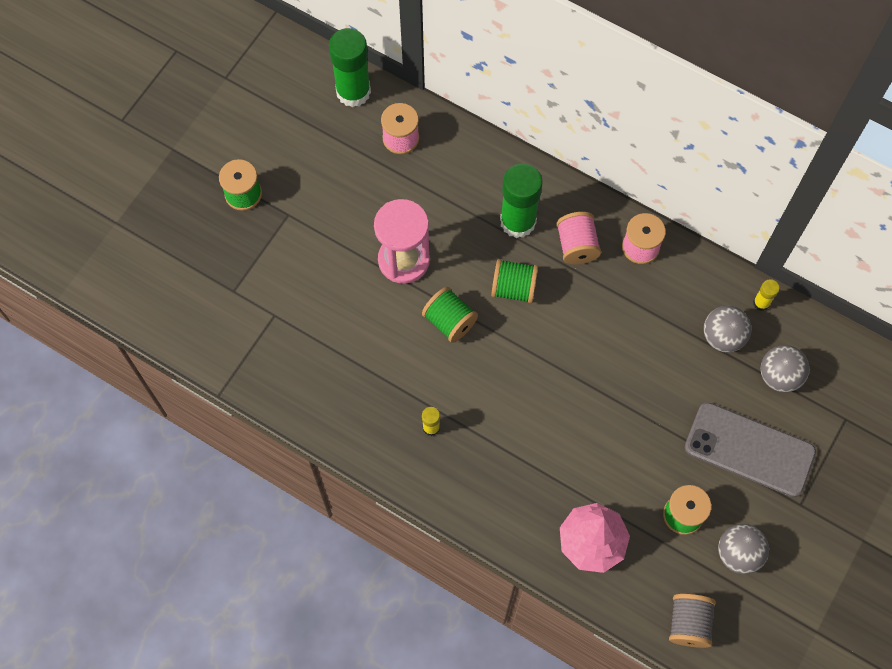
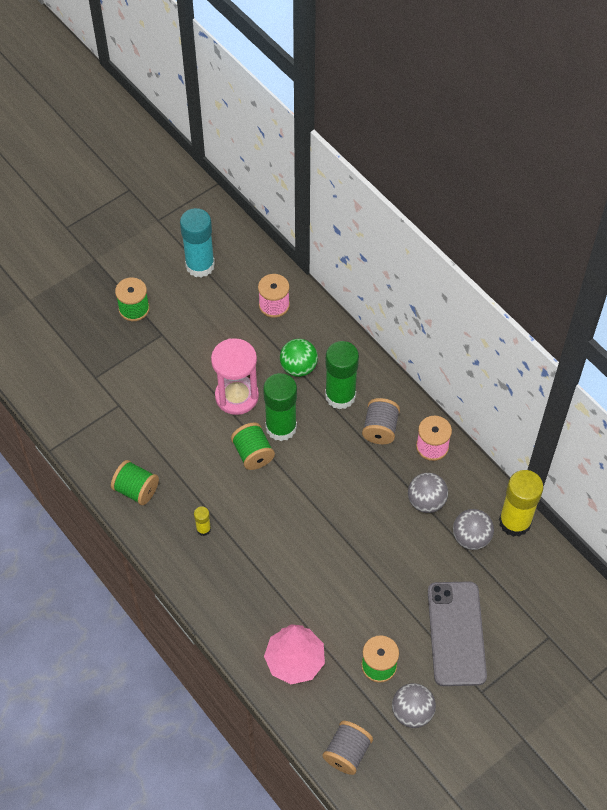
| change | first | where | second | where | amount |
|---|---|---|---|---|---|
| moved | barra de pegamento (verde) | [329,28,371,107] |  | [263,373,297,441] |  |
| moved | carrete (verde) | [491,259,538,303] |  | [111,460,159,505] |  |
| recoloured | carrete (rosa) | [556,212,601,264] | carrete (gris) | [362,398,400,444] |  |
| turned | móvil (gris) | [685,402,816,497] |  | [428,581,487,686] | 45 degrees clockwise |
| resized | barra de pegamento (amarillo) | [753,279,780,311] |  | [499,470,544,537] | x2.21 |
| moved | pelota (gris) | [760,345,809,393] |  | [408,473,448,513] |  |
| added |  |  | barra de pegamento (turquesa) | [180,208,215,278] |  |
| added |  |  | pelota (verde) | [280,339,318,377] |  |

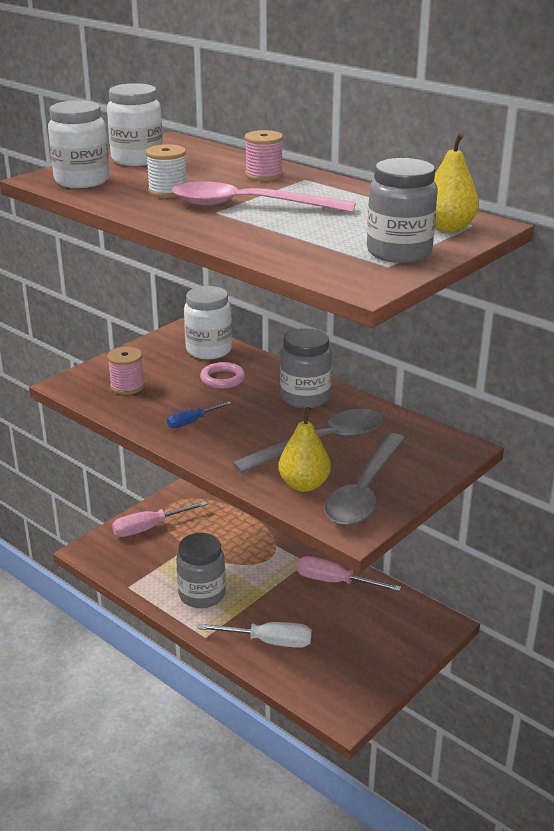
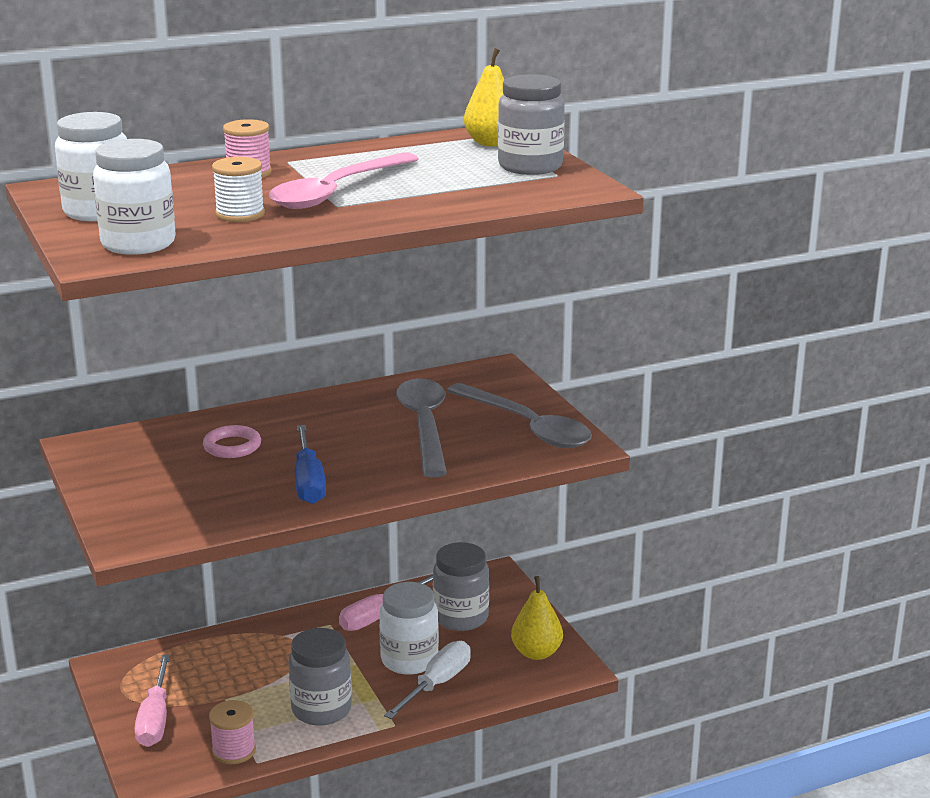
| change | first | where | second | where | amount |
|---|---|---|---|---|---|
| moved | carrete (rosa) | [107,347,145,395] |  | [209,700,256,764] |  |
| resized | destornillador (azul) | [167,401,232,428] |  | [295,425,326,504] | x1.67 |
| moved | tarro (blanco) | [184,286,232,359] |  | [379,582,439,675] |  |
| moved | pera (amarillo) | [278,407,331,492] |  | [511,576,563,660] |  |
| moved | tarro (gris) | [280,328,332,409] |  | [433,542,489,631] |  |

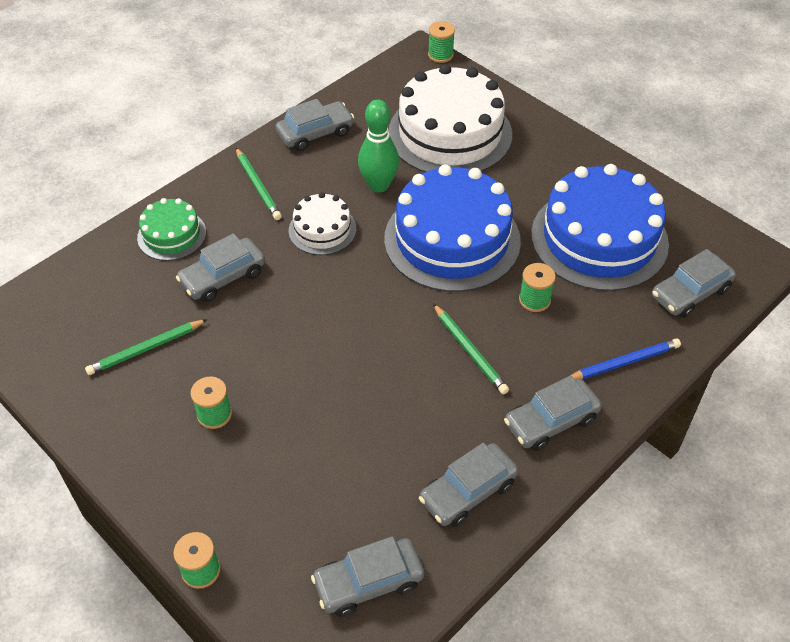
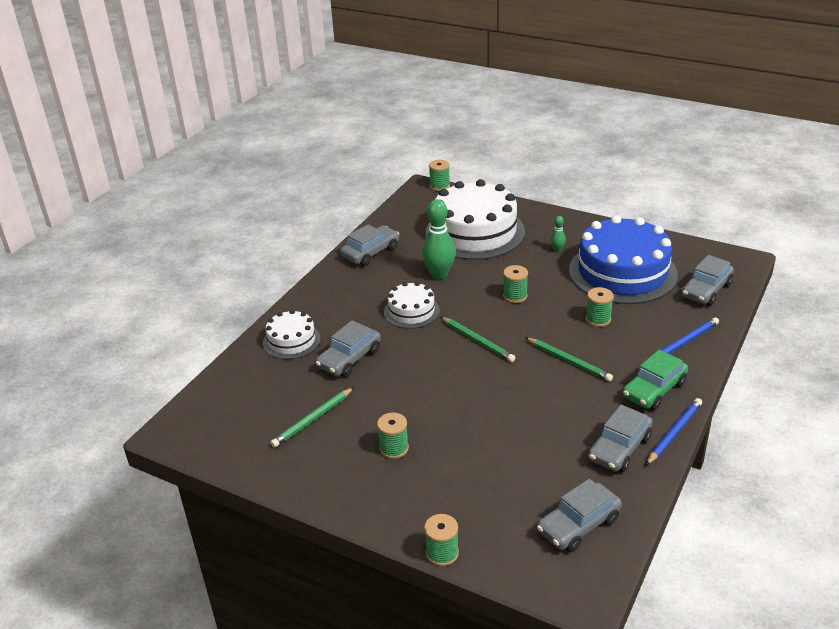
| change | first | where | second | where | amount |
|---|---|---|---|---|---|
| recoloured | tarta (verde) | [137,198,206,261] | tarta (blanco) | [263,310,321,359] |  |
| moved | lápiz (verde) | [236,148,282,220] |  | [441,317,515,362] |  |
| replaced | tarta (azul) | [384,164,521,292] | carrete (verde) | [503,265,528,303] |  |
| recoloured | coche (gris) | [504,376,602,451] | coche (verde) | [623,350,688,410] |  |
| added |  |  | bolo (verde) | [550,216,566,252] |  |
| added |  |  | lápiz (azul) | [646,398,702,465] |  |

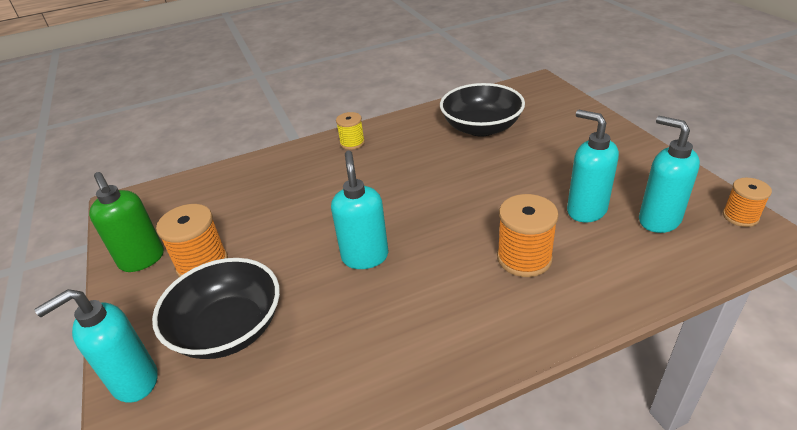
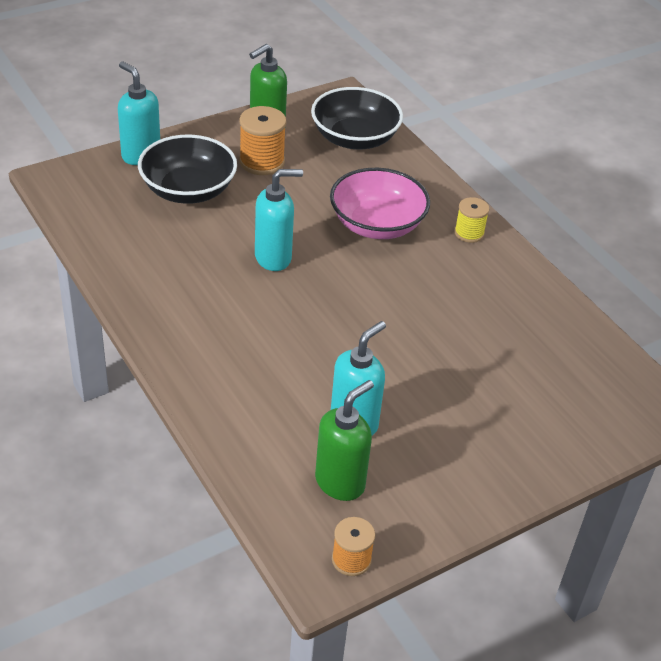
| change | first | where | second | where | amount |
|---|---|---|---|---|---|
| moved | cuenco (negro) | [440,83,525,137] |  | [311,87,403,149] |  |
| removed | carrete (naranja) | [497,194,559,277] |  |  |  |
| recoloured | dispensador de jabón (turquesa) | [639,116,700,233] | dispensador de jabón (verde) | [315,380,374,501] |  |
| added |  |  | cuenco (rosa) | [330,168,430,239] |  |

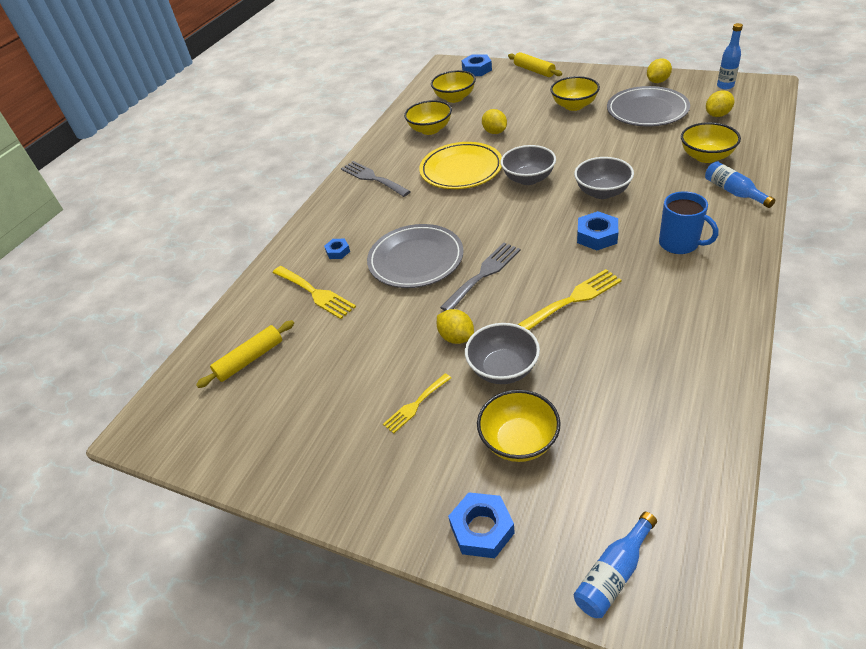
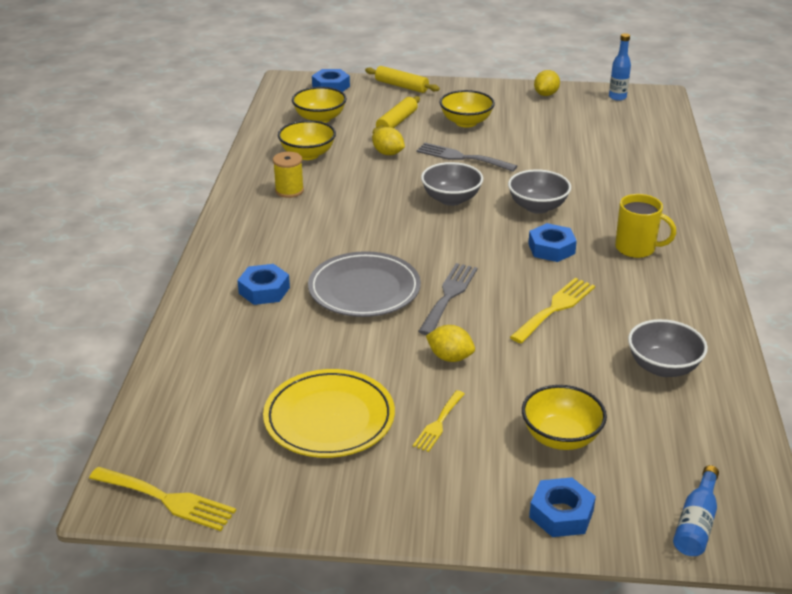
| change | first | where | second | where | amount |
|---|---|---|---|---|---|
| moved | rodillo (amarillo) | [196,320,294,388] |  | [373,96,420,134] |  |
| moved | tenedor (amarillo) | [273,266,356,319] |  | [89,467,236,531] |  |
| resized | tuerca (azul) | [324,239,350,259] |  | [237,264,290,305] | x1.68 |
| moved | tenedor (gris) | [341,161,411,197] |  | [416,143,517,172] |  |
| moved | plato (amarillo) | [419,142,502,189] |  | [263,369,395,458] |  |
| moved | cuenco (gris) | [465,323,540,384] |  | [628,319,708,377] |  |
| removed | plato (gris) | [607,86,690,127] |  |  |  |
| recoloured | taza (azul) | [659,191,719,254] | taza (amarillo) | [615,194,676,258] |  |
| removed | cuenco (amarillo) | [681,122,741,163] |  |  |  |
| removed | botella (azul) | [705,162,775,208] |  |  |  |
| removed | limón (amarillo) | [706,90,734,117] |  |  |  |
| added |  |  | carrete (amarillo) | [273,152,304,198] |  |

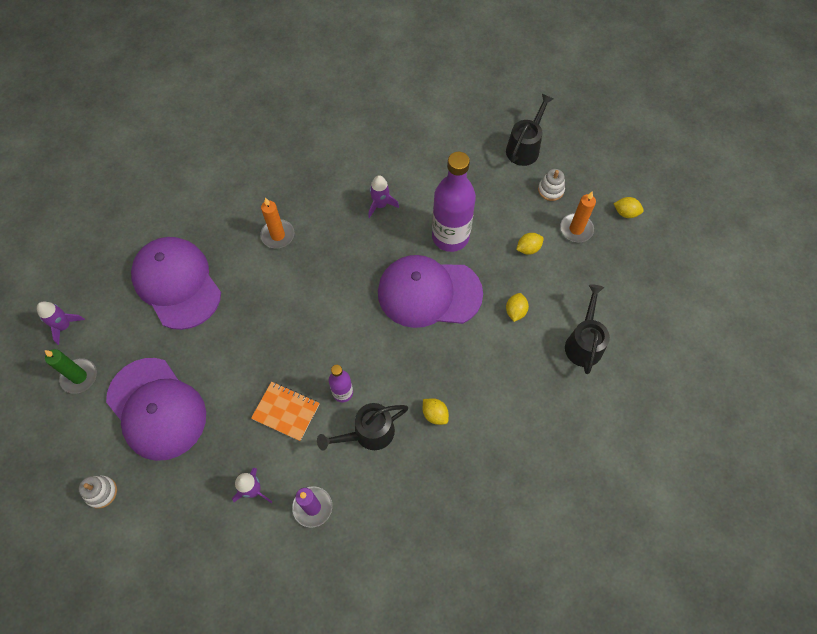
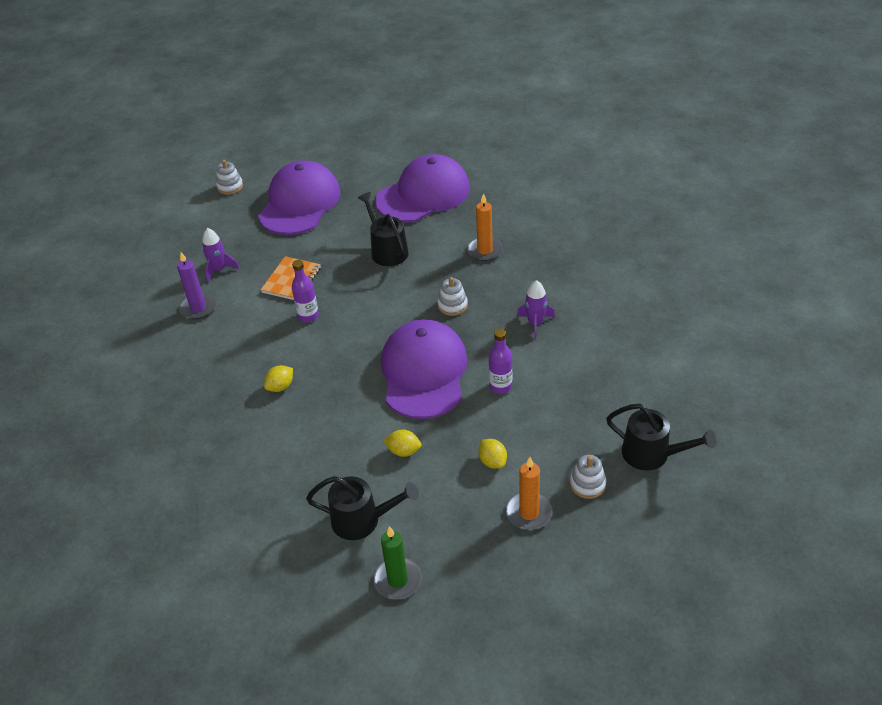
| change | first | where | second | where | amount |
|---|---|---|---|---|---|
| removed | cohete (morado) | [37,302,85,345] |  |  |  |
| moved | vela (verde) | [45,349,97,394] |  | [374,526,422,600] |  |
| turned | gorra (morado) | [106,358,206,461] |  | [258,160,341,235] | 150 degrees clockwise |
| moved | regadera (negro) | [317,403,408,451] |  | [358,192,409,266] |  |
| resized | botella (morado) | [432,152,476,252] |  | [489,329,512,394] | x0.50 |
| removed | limón (amarillo) | [614,197,644,218] |  |  |  |
| added |  |  | juguete apilable (blanco) | [438,277,468,316] |  |

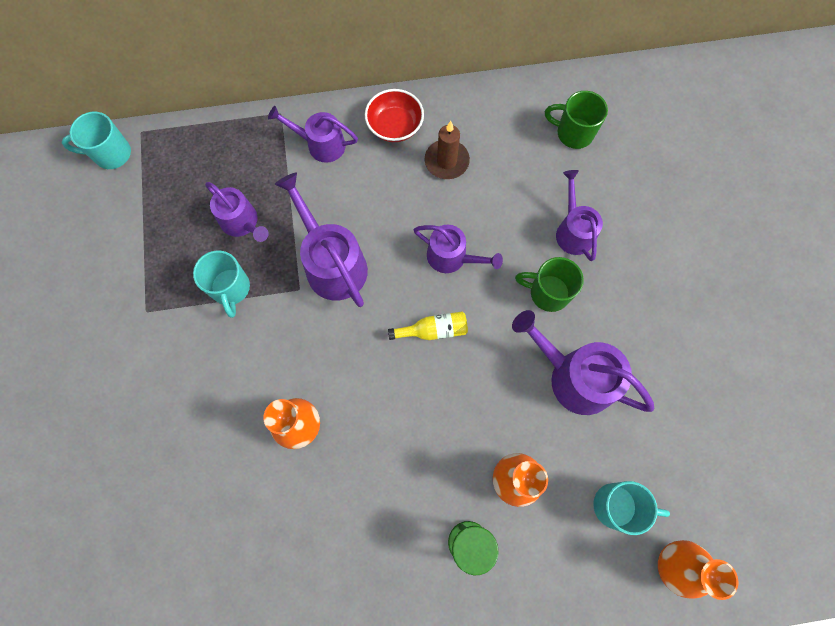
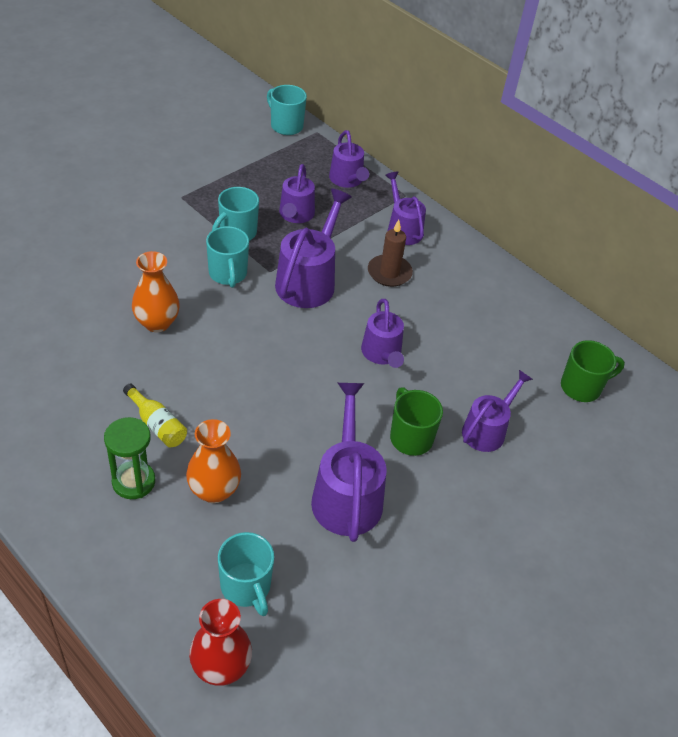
| change | first | where | second | where | amount |
|---|---|---|---|---|---|
| removed | cuenco (rojo) | [365,89,424,142] |  |  |  |
| moved | botella (amarillo) | [388,311,468,340] |  | [123,384,187,447] |  |
| moved | vela (marrón) | [425,121,470,179] |  | [368,220,413,287] |  |
| turned | taza (verde) | [545,91,608,149] |  | [561,340,625,402] | 90 degrees clockwise |
| recoloured | florero (naranja) | [658,540,738,600] | florero (rojo) | [189,599,252,686] |  |
| added |  |  | taza (turquesa) | [206,226,249,288] |  |
| added |  |  | regadera (morado) | [329,130,369,188] |  |

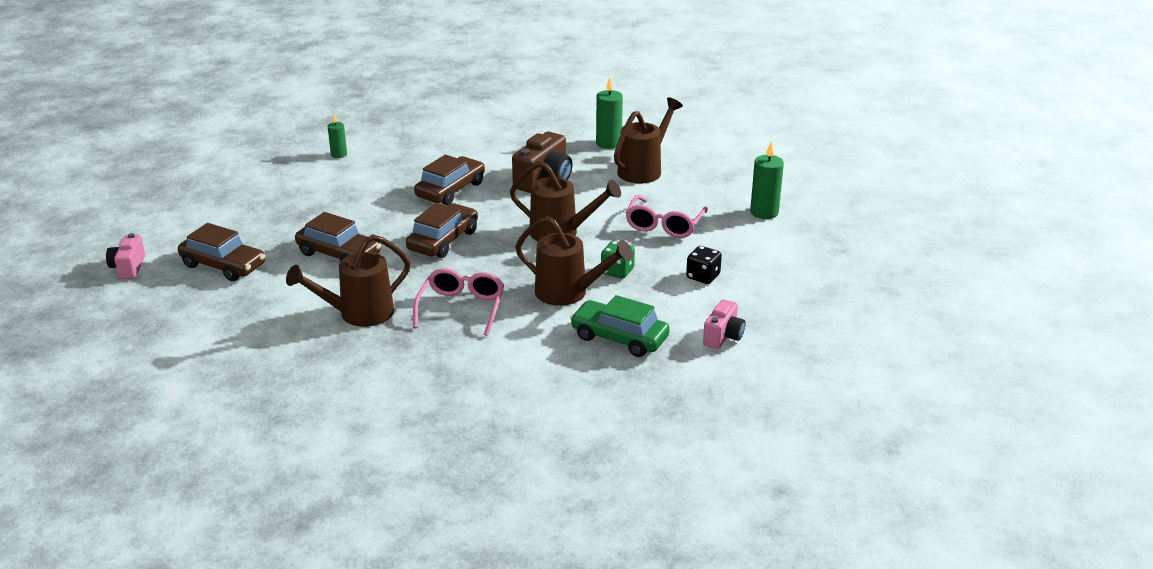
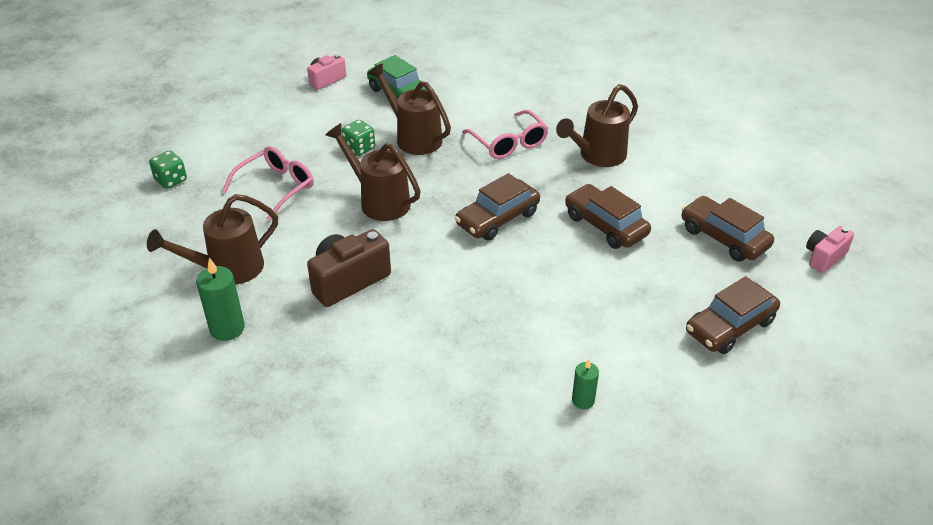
| change | first | where | second | where | amount |
|---|---|---|---|---|---|
| turned | cámara (rosa) | [106,233,145,279] |  | [806,226,854,273] | 150 degrees counterclockwise |
| turned | regadera (marrón) | [286,234,411,327] |  | [556,84,638,167] | 150 degrees clockwise |
| turned | gafas (rosa) | [413,268,504,336] |  | [462,110,549,159] | 60 degrees counterclockwise |
| moved | coche (marrón) | [414,155,485,205] |  | [686,276,780,354] |  |
| removed | dado (negro) | [686,246,722,284] |  |  |  |
| replaced | vela (verde) | [750,142,784,219] | dado (verde) | [149,151,187,189] |  |

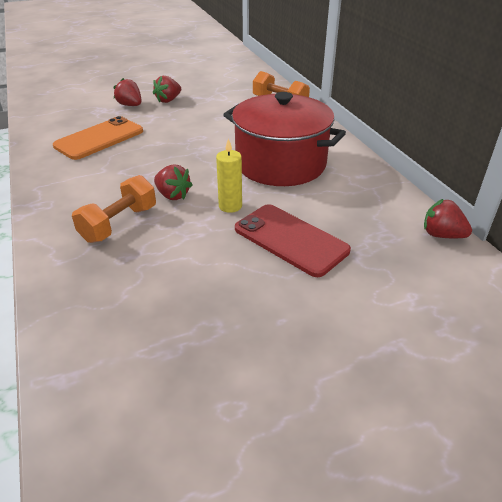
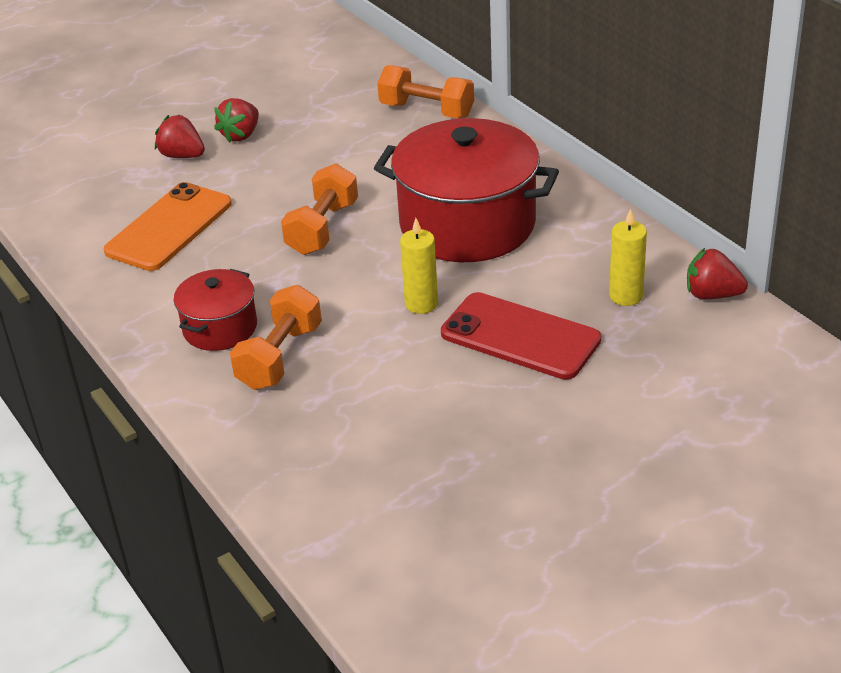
| change | first | where | second | where | amount |
|---|---|---|---|---|---|
| removed | fresa (rojo) | [154,164,192,200] |  |  |  |
| added |  |  | olla (rojo) | [174,269,257,351] |  |
| added |  |  | mancuerna (naranja) | [281,163,358,255] |  |
| added |  |  | vela (amarillo) | [609,209,647,306] |  |

